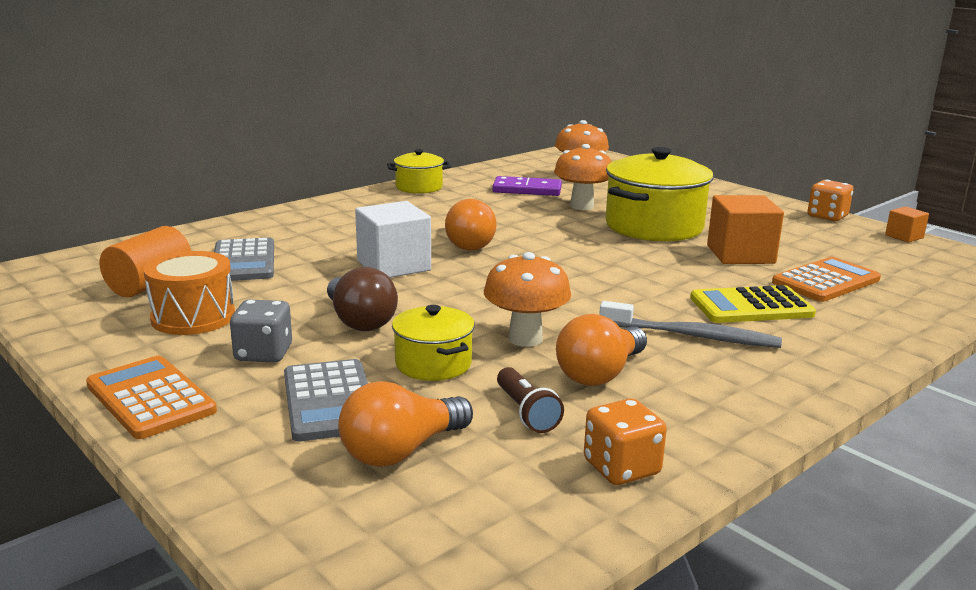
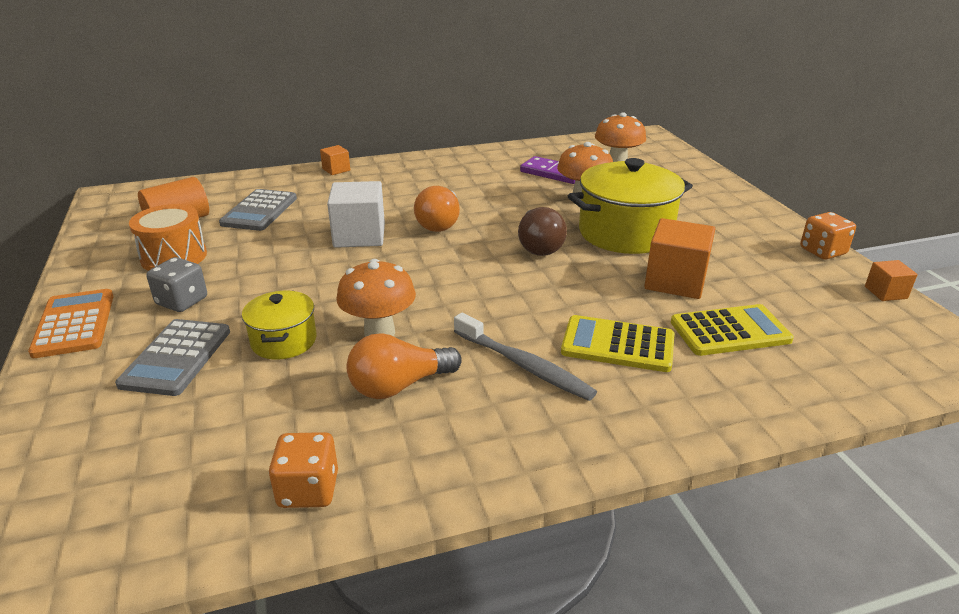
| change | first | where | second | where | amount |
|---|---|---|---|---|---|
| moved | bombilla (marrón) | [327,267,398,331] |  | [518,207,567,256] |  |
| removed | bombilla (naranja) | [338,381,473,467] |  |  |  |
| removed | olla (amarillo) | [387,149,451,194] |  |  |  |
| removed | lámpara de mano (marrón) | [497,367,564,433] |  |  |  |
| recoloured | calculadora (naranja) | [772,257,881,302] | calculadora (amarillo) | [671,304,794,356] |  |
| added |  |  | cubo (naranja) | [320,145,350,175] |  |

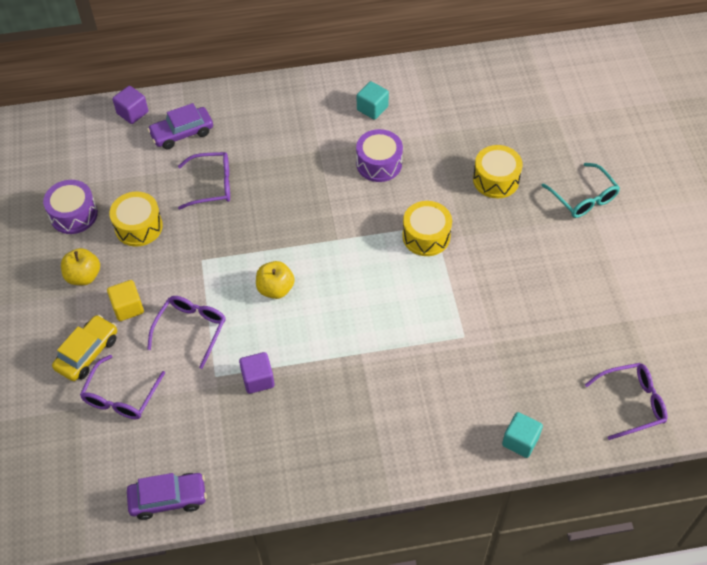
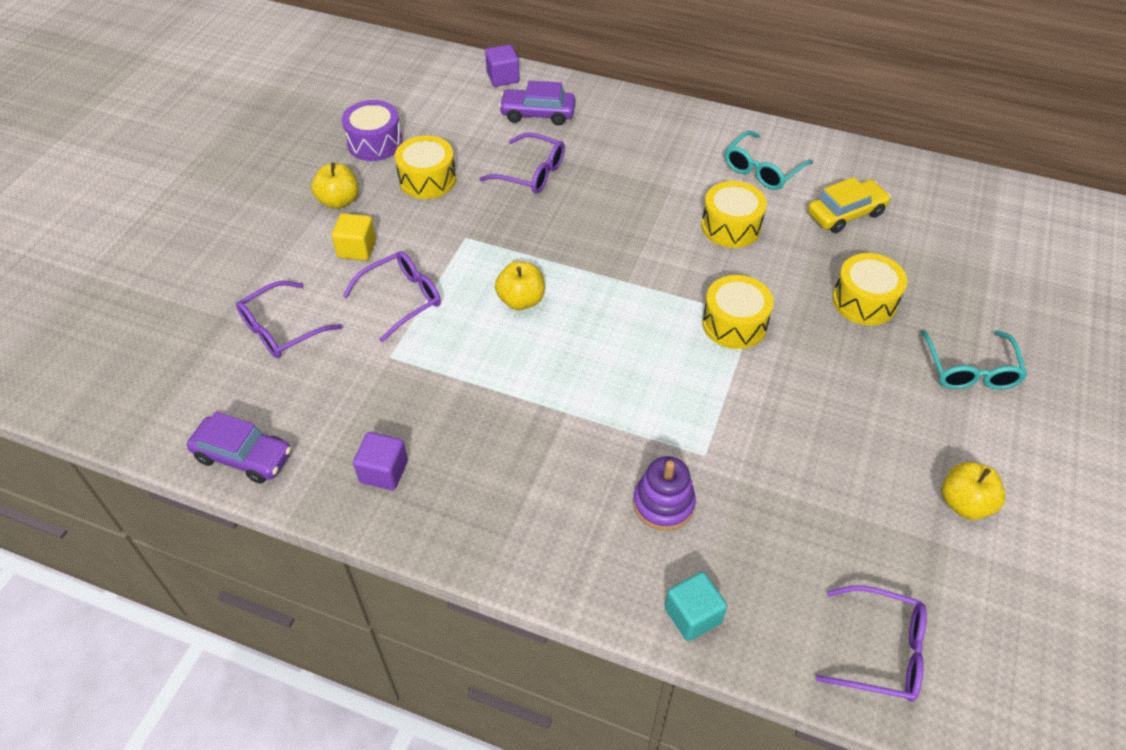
| change | first | where | second | where | amount |
|---|---|---|---|---|---|
| moved | coche (amarillo) | [52,315,117,381] |  | [808,177,891,233] |  |
| moved | cubo (morado) | [239,352,275,394] |  | [353,432,408,490] |  |
| recoloured | tambor (morado) | [356,129,403,182] | tambor (amarillo) | [701,181,767,248] |  |
| replaced | cubo (turquesa) | [357,81,389,120] | gafas (turquesa) | [725,131,813,190] |  |
| added |  |  | juguete apilable (morado) | [633,456,696,531] |  |
| added |  |  | manzana (amarillo) | [942,462,1006,520] |  |

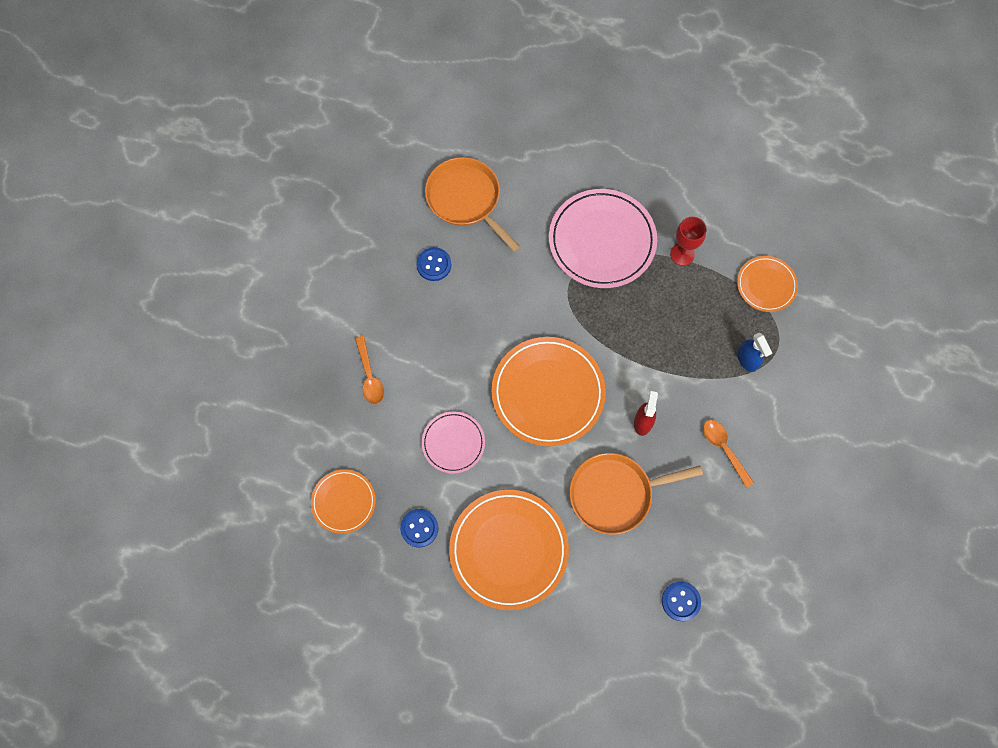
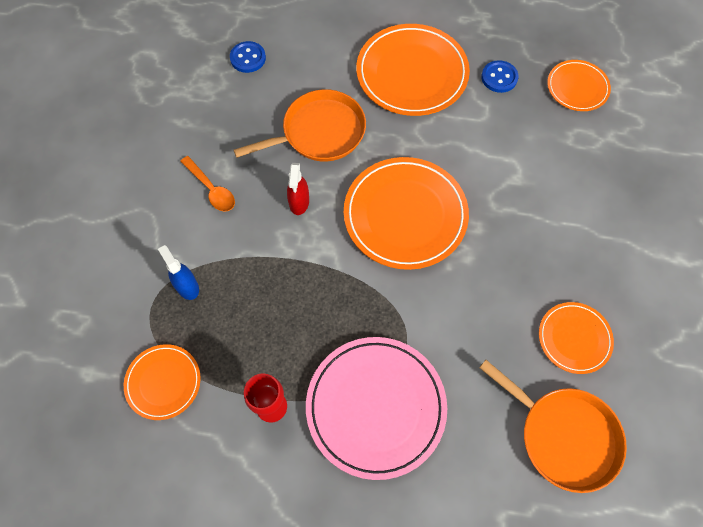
| change | first | where | second | where | amount |
|---|---|---|---|---|---|
| removed | cuchara (naranja) | [355,336,384,404] |  |  |  |
| replaced | botón (azul) | [416,247,451,281] | plato (naranja) | [539,302,614,374] |  |
| removed | plato (rosa) | [422,412,485,474] |  |  |  |

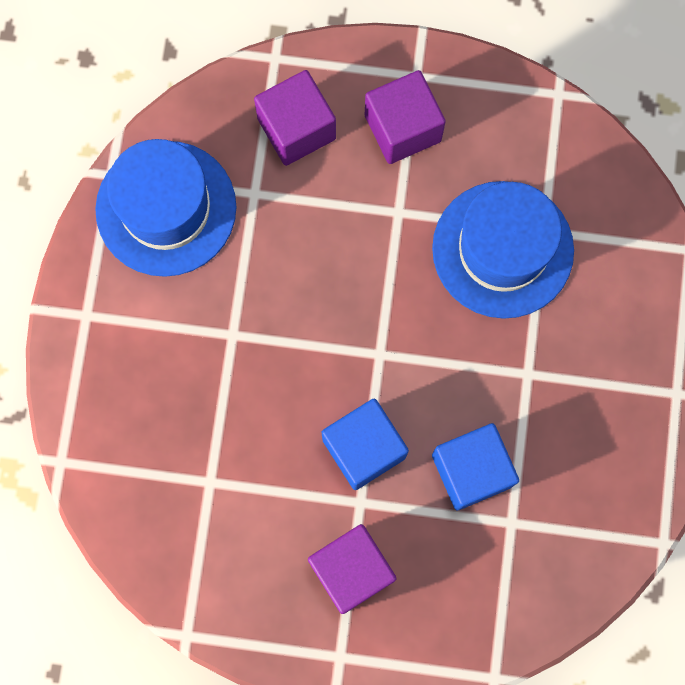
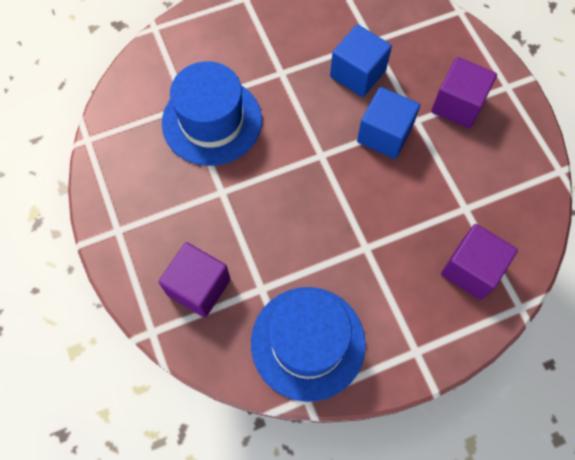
| change | first | where | second | where | amount |
|---|---|---|---|---|---|
| moved | cubo (morado) | [365,70,446,164] |  | [441,224,518,300] |  |

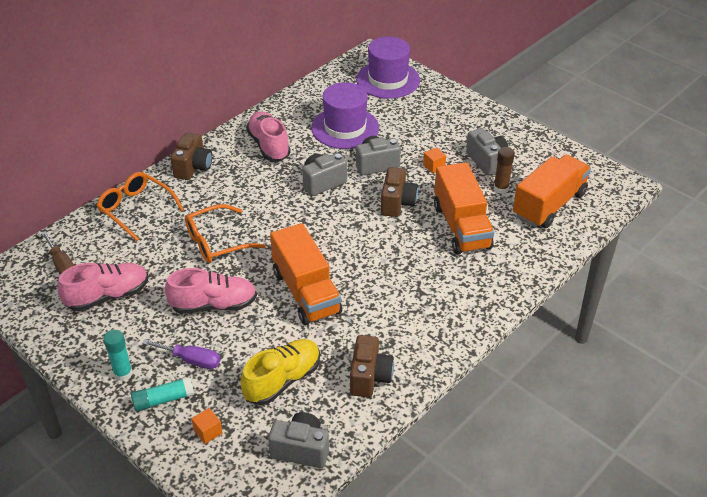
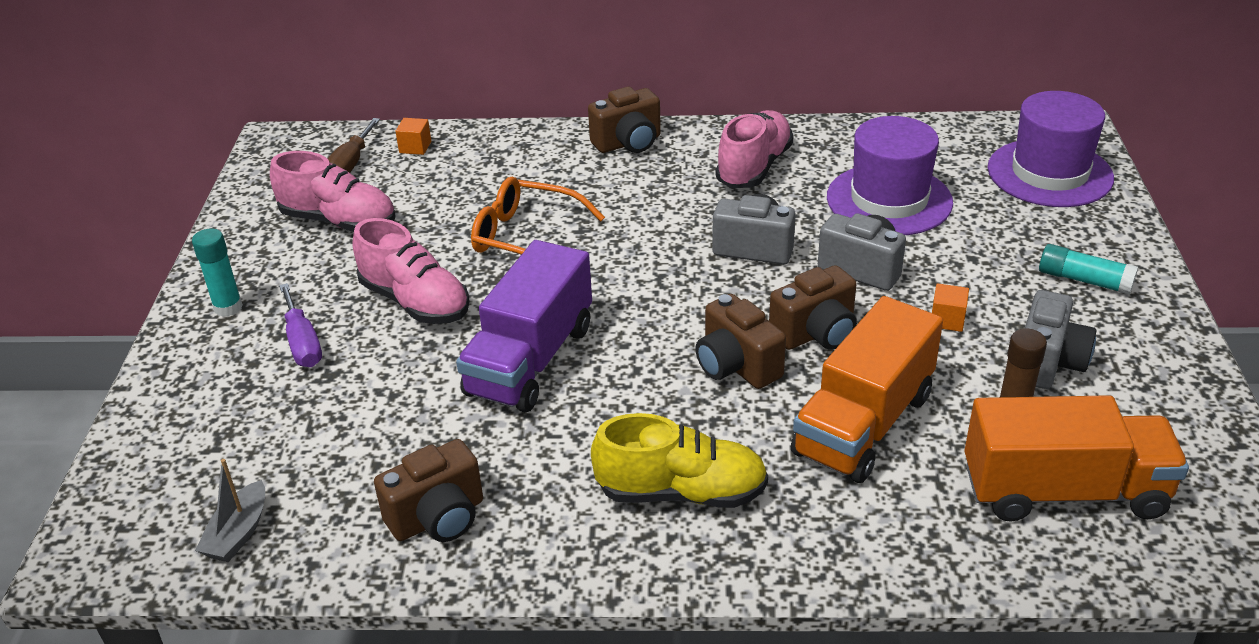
| change | first | where | second | where | amount |
|---|---|---|---|---|---|
| removed | gafas (naranja) | [97,172,184,241] |  |  |  |
| moved | barra de pegamento (turquesa) | [131,377,194,412] |  | [1039,244,1138,295] |  |
| moved | cubo (naranja) | [191,408,222,444] |  | [395,118,431,155] |  |
| moved | zapato (amarillo) | [241,339,320,405] |  | [591,413,768,508] |  |
| replaced | cámara (gris) | [268,412,329,468] | barco (gris) | [195,459,265,562] |  |
| recoloured | camión (naranja) | [270,223,342,325] | camión (morado) | [456,240,592,412] |  |
| added |  |  | cámara (marrón) | [695,294,786,389] |  |

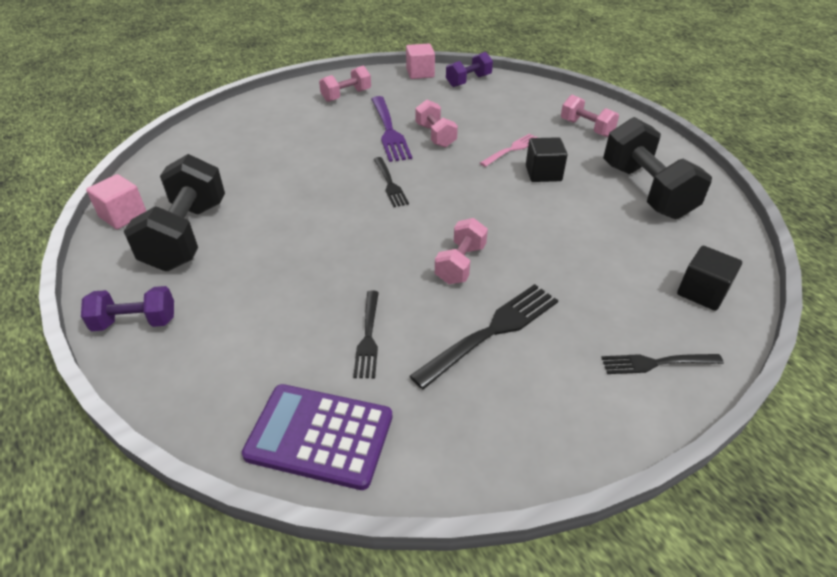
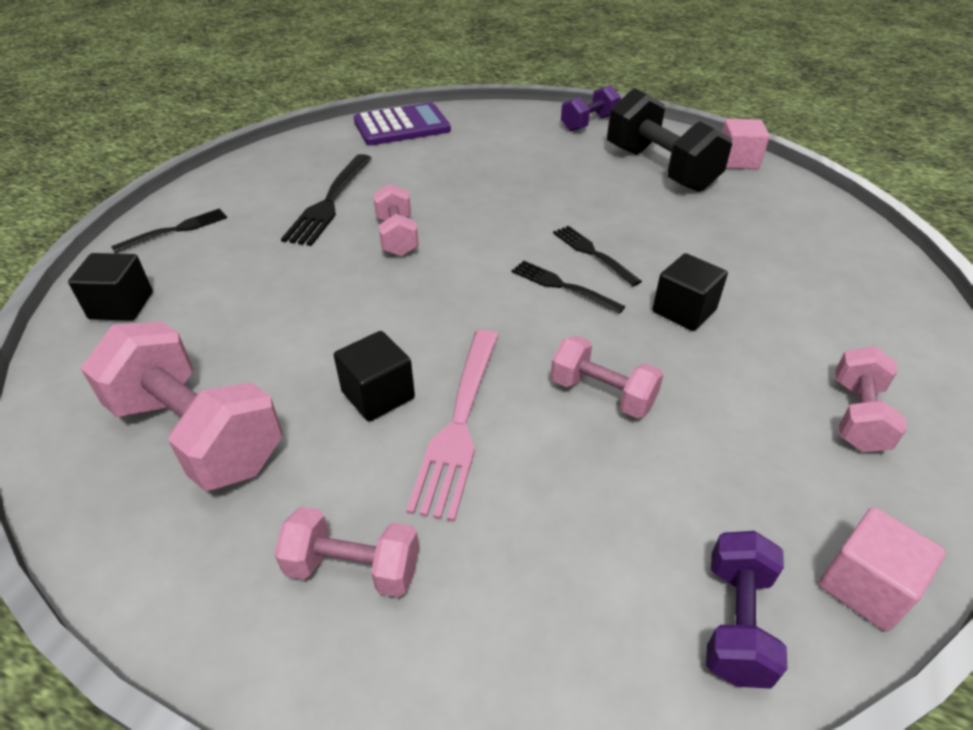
| change | first | where | second | where | amount |
|---|---|---|---|---|---|
| moved | tenedor (negro) | [353,291,379,378] |  | [553,226,642,286] |  |
| removed | tenedor (morado) | [371,96,412,162] |  |  |  |
| resized | tenedor (rosa) | [480,133,537,167] |  | [406,330,499,522] | x1.62 |
| recoloured | mancuerna (negro) | [603,117,712,219] | mancuerna (rosa) | [80,321,282,491] |  |
| added |  |  | cubo (negro) | [652,253,728,331] |  |

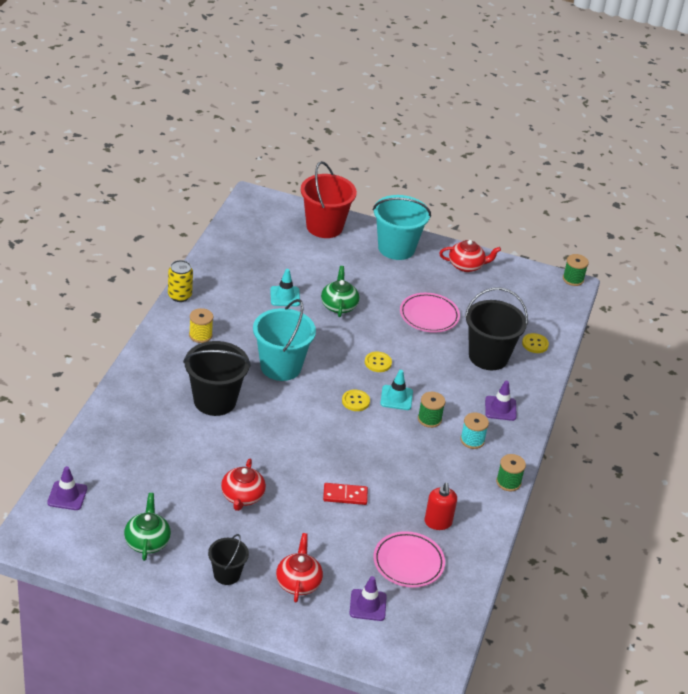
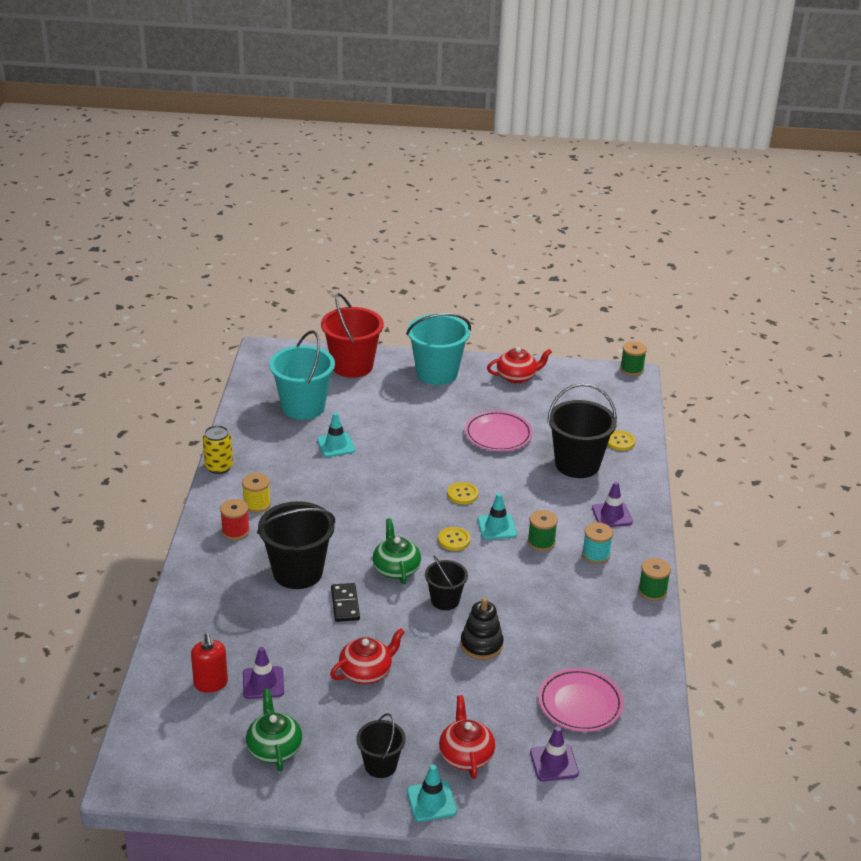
| change | first | where | second | where | amount |
|---|---|---|---|---|---|
| moved | cono de tráfico (morado) | [47,466,87,510] |  | [243,647,284,699] |  |
| turned | tetera (rojo) | [221,459,266,511] |  | [330,628,405,684] | 120 degrees counterclockwise |
| moved | balde (turquesa) | [253,299,316,381] |  | [269,330,335,420] |  |
| moved | tetera (verde) | [321,266,359,317] |  | [373,518,421,584] |  |
| replaced | ficha de dominó (rojo) | [323,483,368,505] | juguete apilable (negro) | [461,598,504,660] |  |
| moved | dispensador de jabón (rojo) | [424,483,457,530] |  | [191,633,228,693] |  |
| added |  |  | carrete (rojo) | [220,499,250,540] |  |
| added |  |  | ficha de dominó (negro) | [331,583,360,622] |  |
| added |  |  | cono de tráfico (turquesa) | [407,765,457,822] |  |
| added |  |  | balde (negro) | [425,556,468,610] |  |

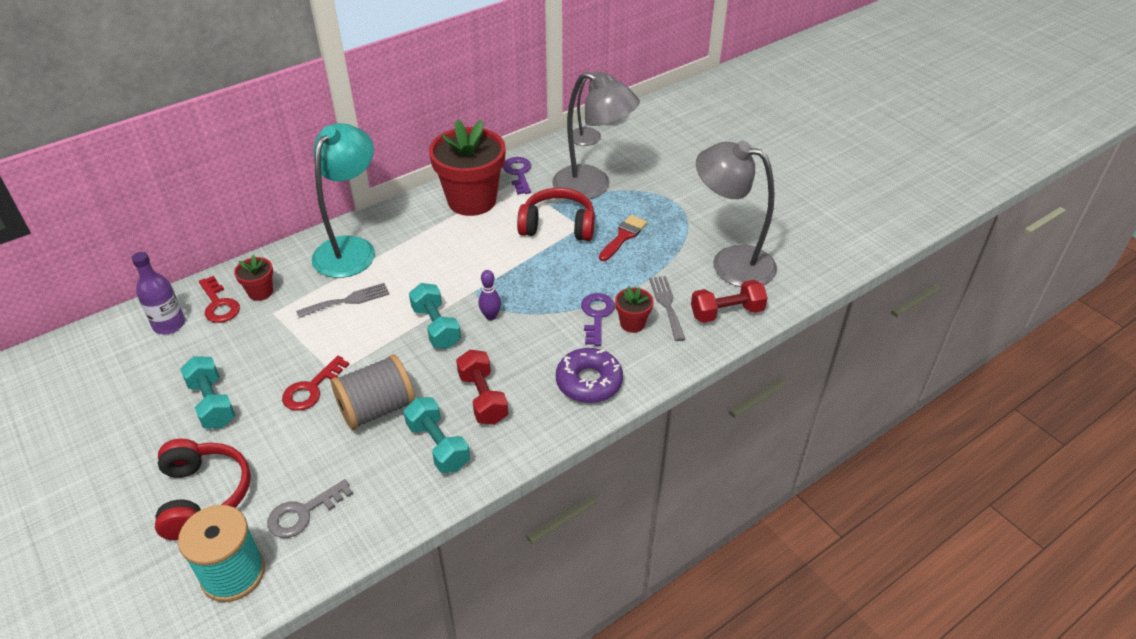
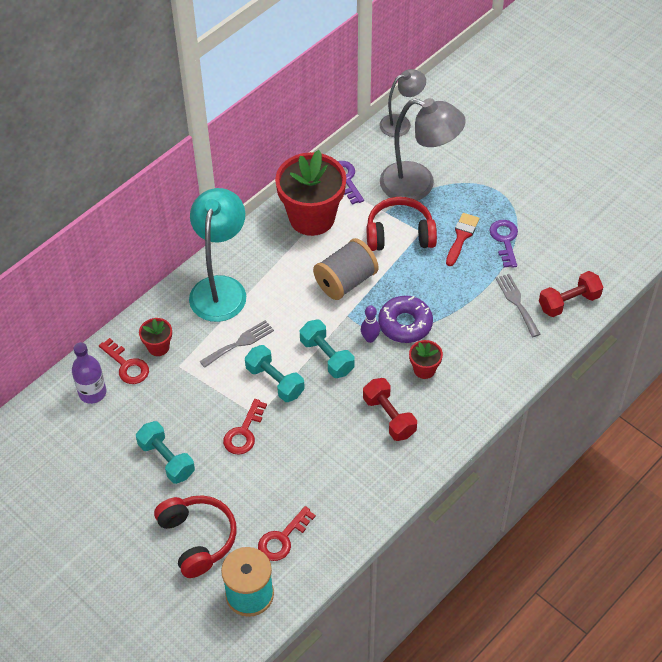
| change | first | where | second | where | amount |
|---|---|---|---|---|---|
| recoloured | llave (gris) | [267,479,353,538] | llave (rojo) | [258,506,316,561] |  |
| moved | carrete (gris) | [331,354,415,430] |  | [313,238,379,300] |  |
| moved | mancuerna (turquesa) | [404,397,470,473] |  | [245,345,305,402] |  |
| moved | rosquilla (morado) | [556,348,623,403] |  | [378,296,433,343] |  |
| moved | llave (morado) | [581,293,615,346] |  | [489,220,518,268] |  |
| moved | maceta (rojo) | [615,286,654,333] |  | [409,340,443,379] |  |
| removed | lámpara (gris) | [696,141,777,287] |  |  |  |

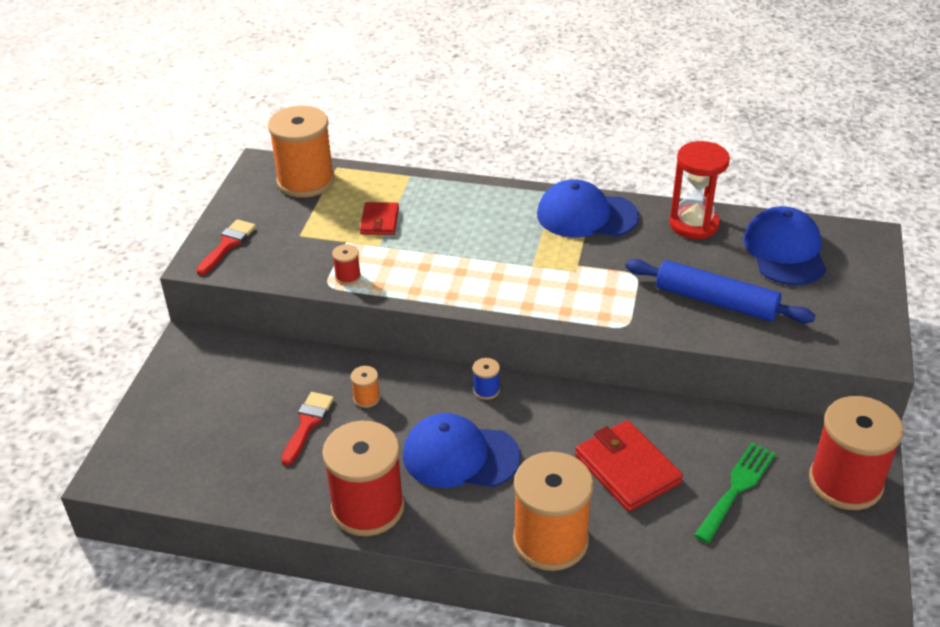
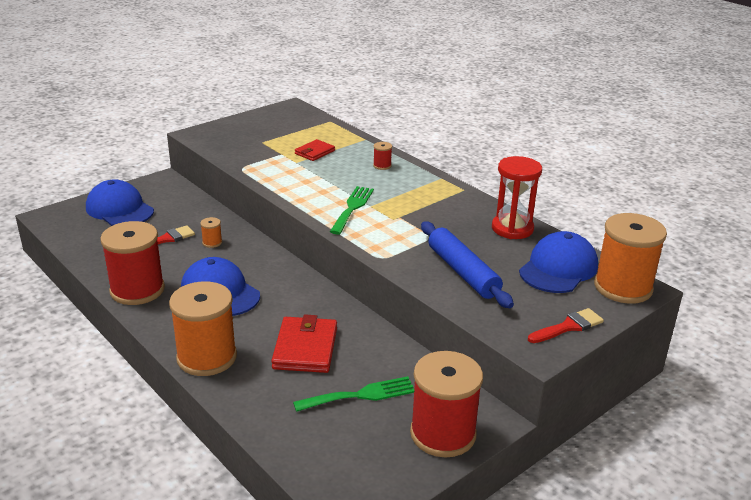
| change | first | where | second | where | amount |
|---|---|---|---|---|---|
| moved | pincel (rojo) | [196,219,256,275] |  | [528,308,604,343] |  |
| moved | carrete (naranja) | [268,106,335,198] |  | [594,213,667,304] |  |
| moved | carrete (rojo) | [332,244,361,285] |  | [373,142,392,170] |  |
| removed | carrete (azul) | [473,358,500,400] |  |  |  |
| moved | gorra (azul) | [537,179,639,237] |  | [86,179,154,226] |  |
| added |  |  | tenedor (verde) | [330,186,374,234] |  |

